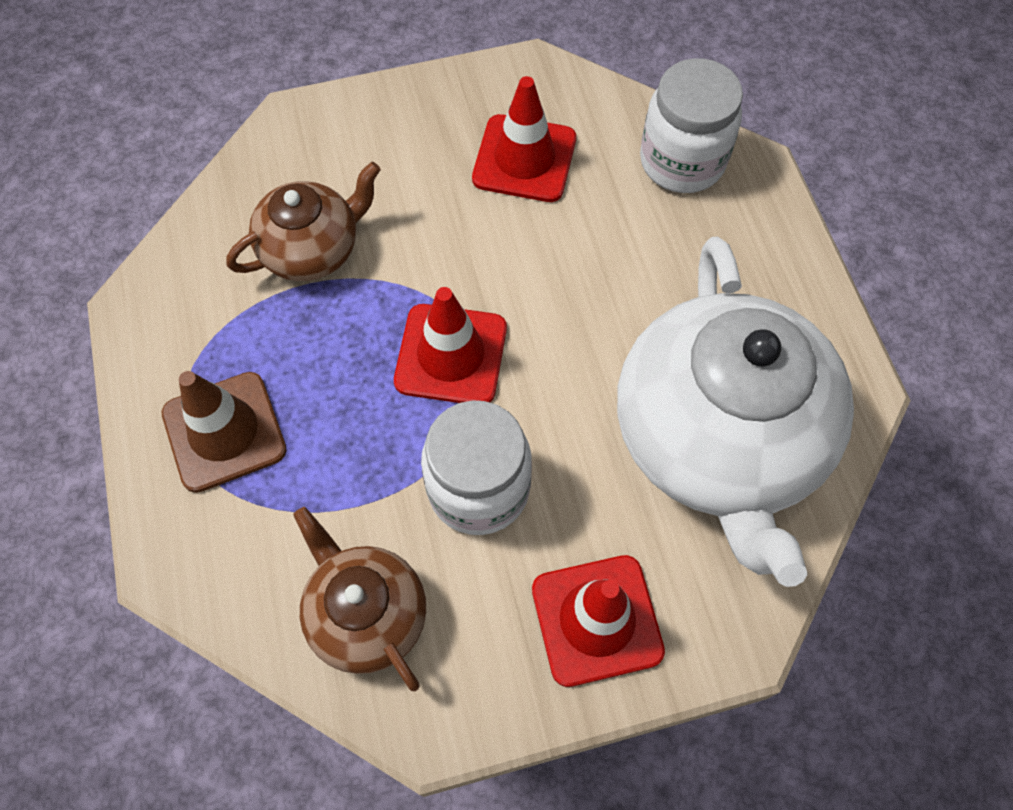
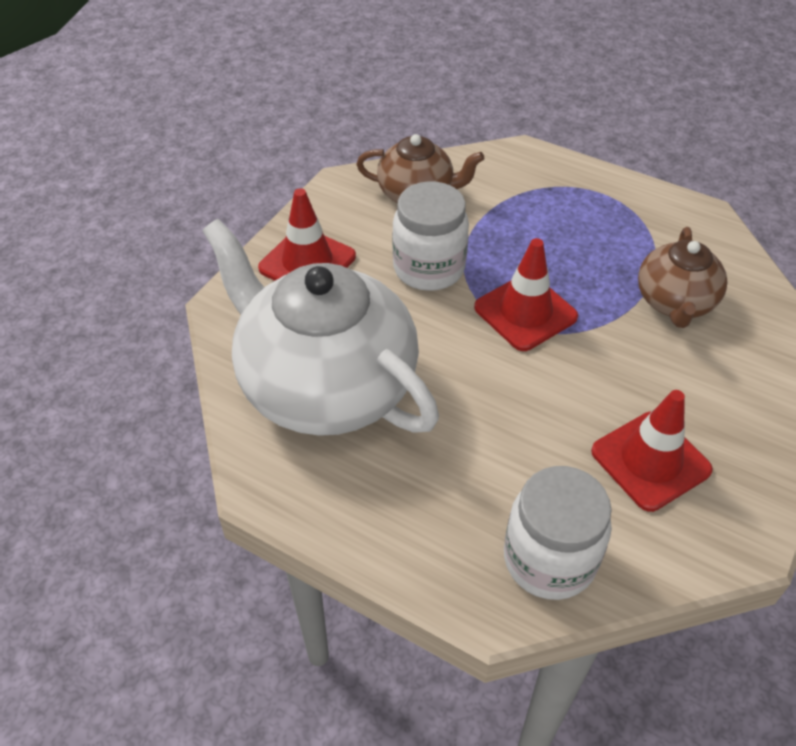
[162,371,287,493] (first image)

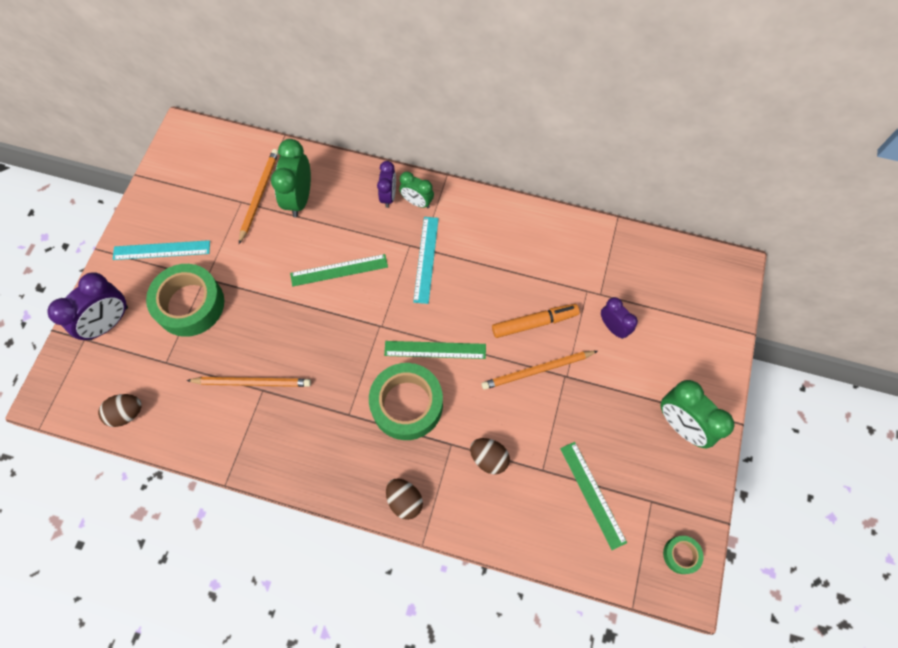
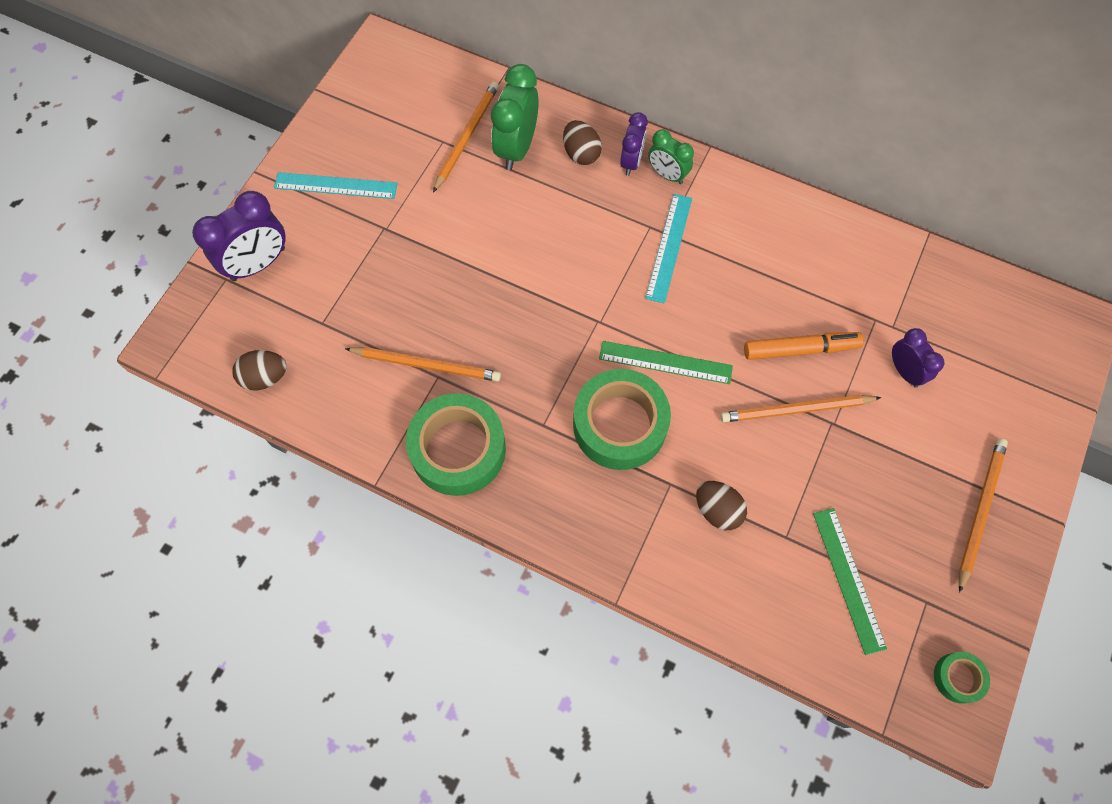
[406,393,506,496]
[290,254,388,287] (first image)
[563,120,602,165]
[959,438,1008,593]

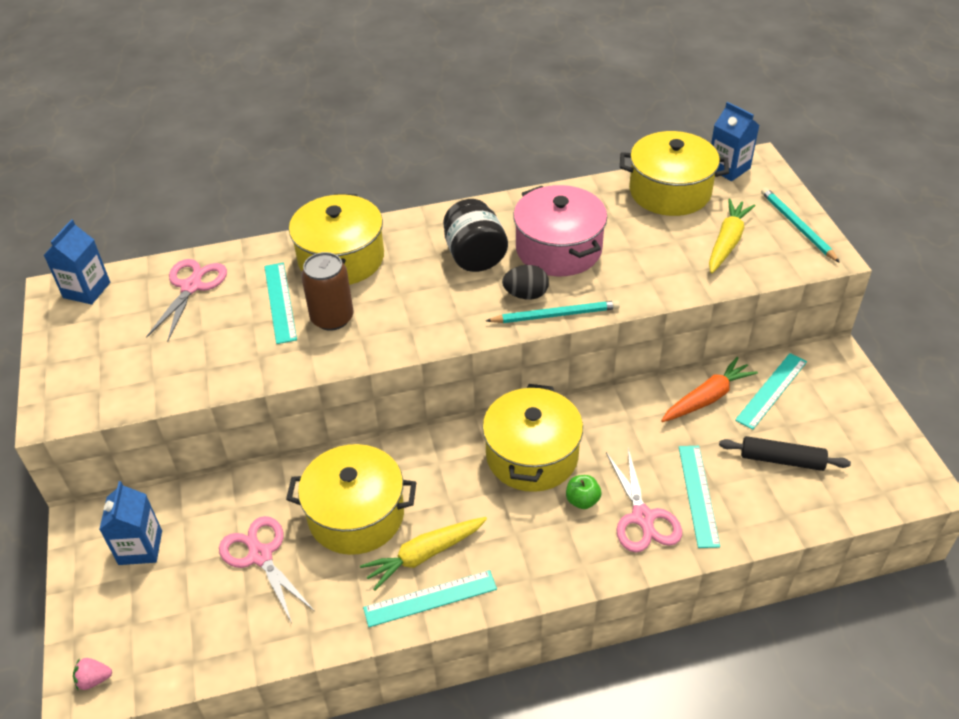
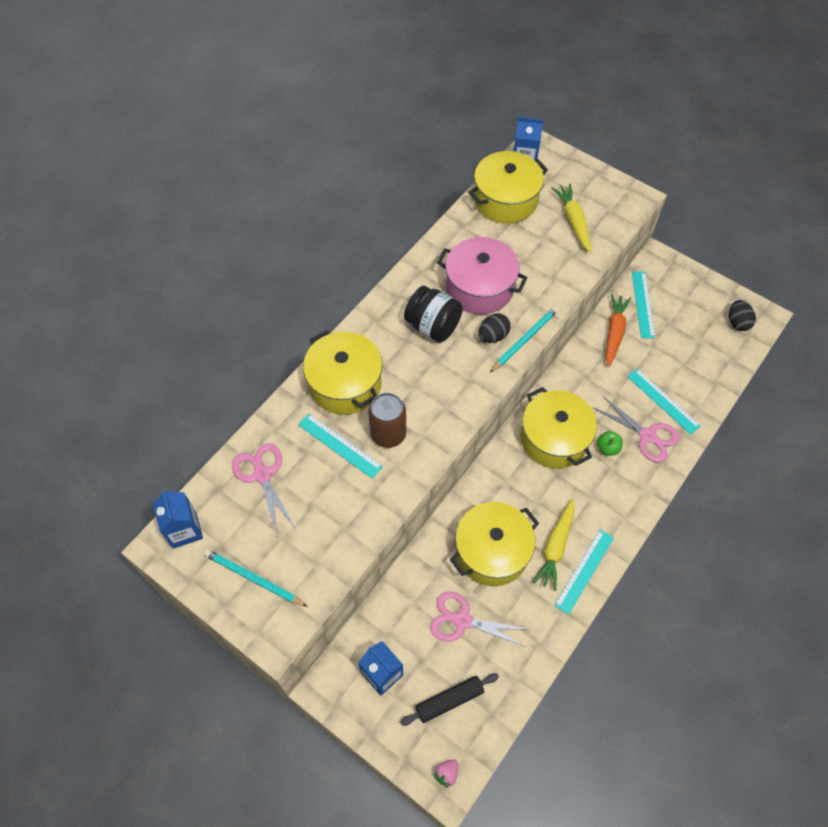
[400,673,499,726]
[204,549,308,607]
[729,300,756,331]

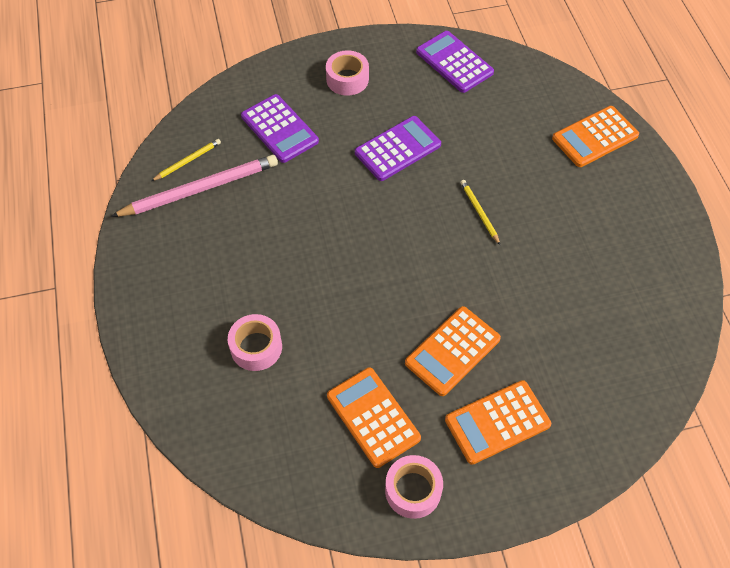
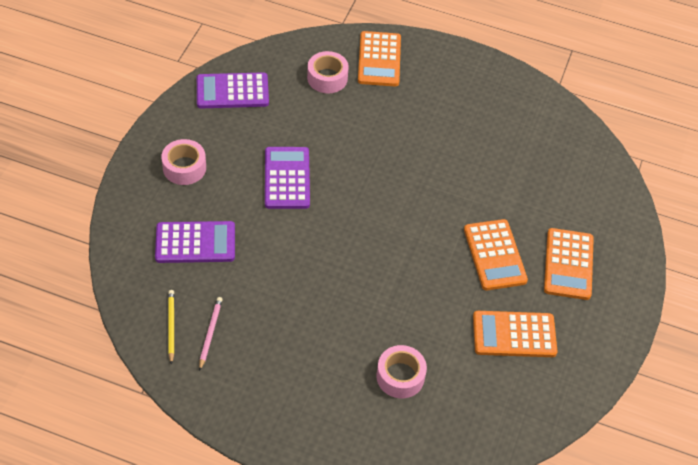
[199,297,223,371]
[307,51,349,93]
[460,180,500,245] (first image)

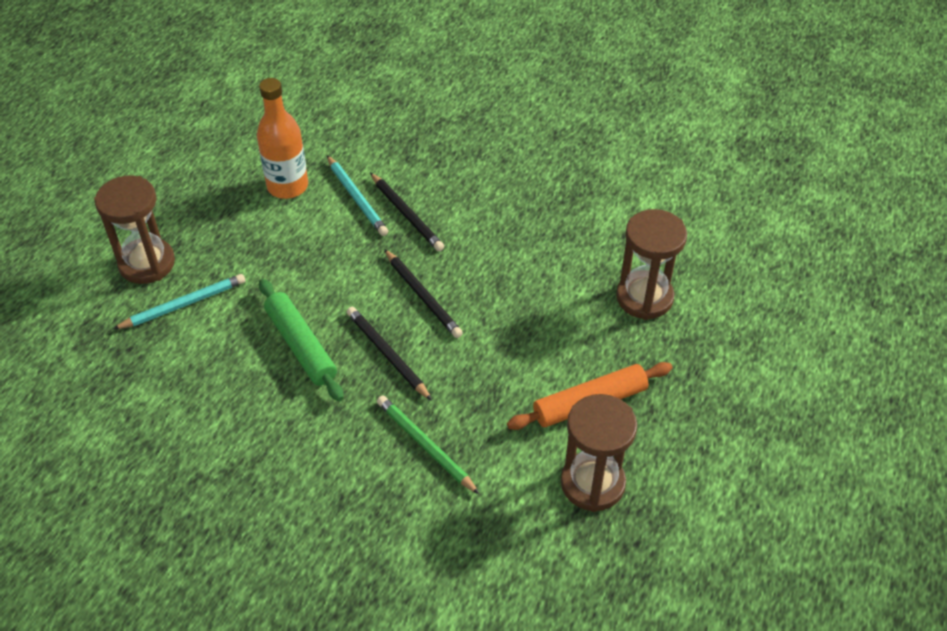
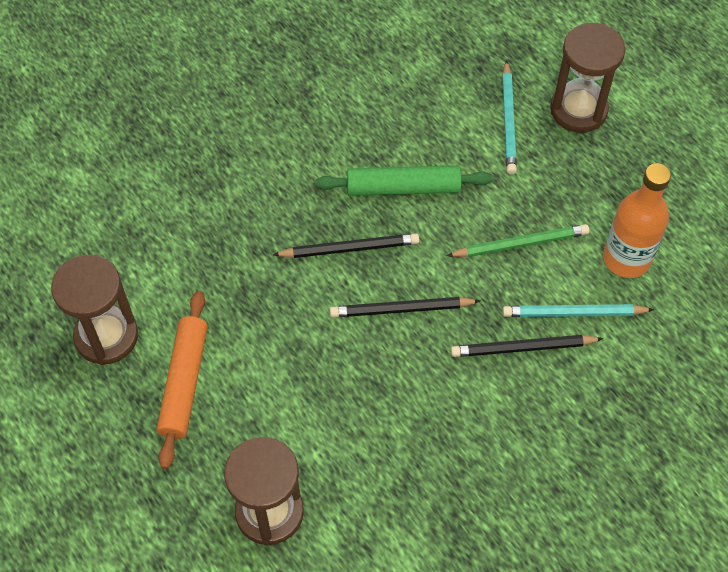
[446,224,589,257]

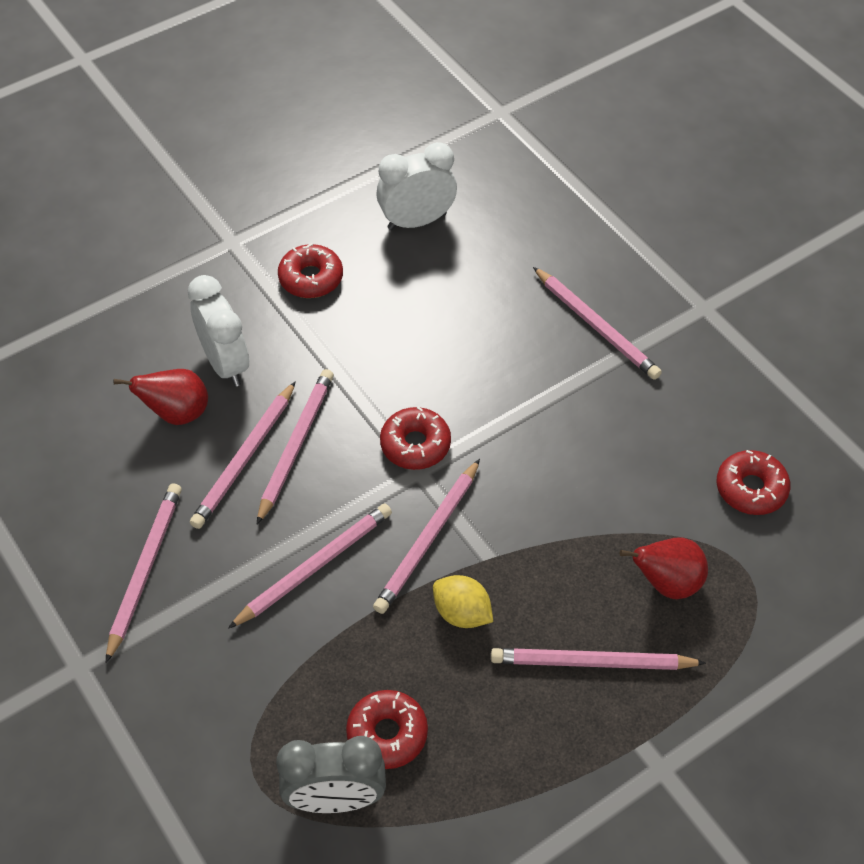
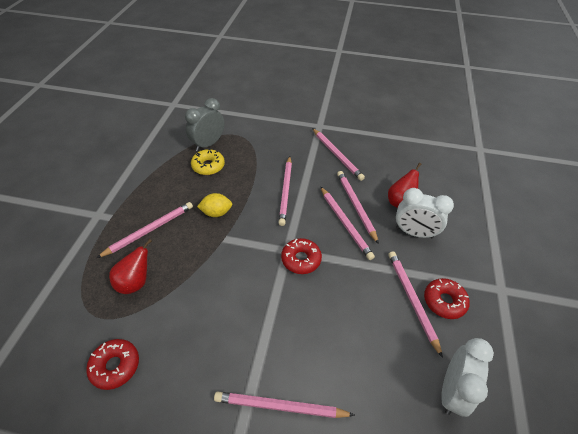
[191,149,225,175]
[388,251,443,358]

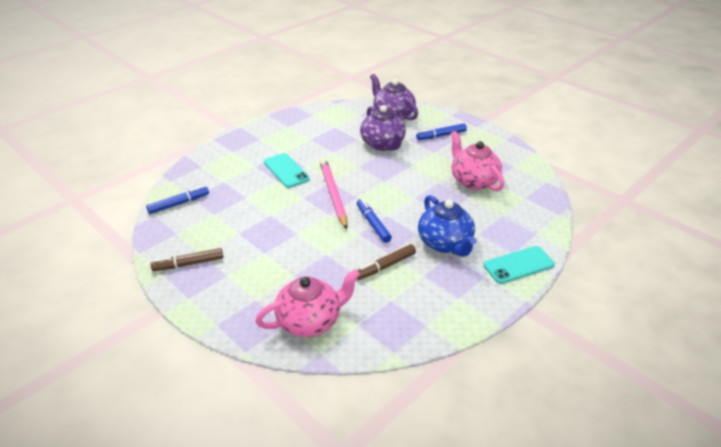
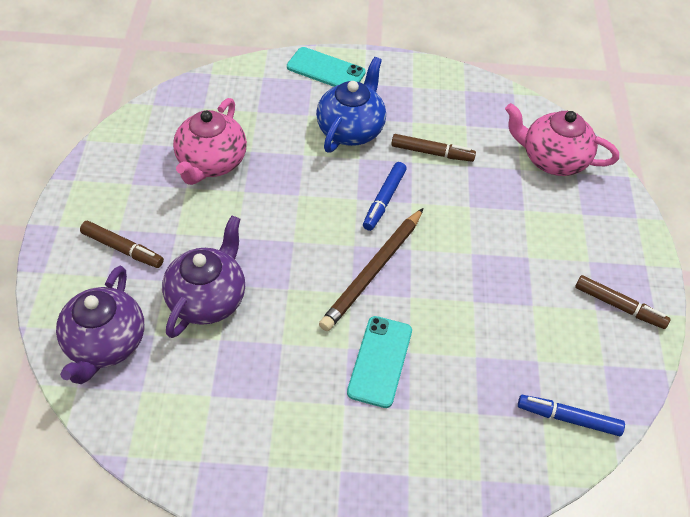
[319,208,424,331]
[80,221,164,268]

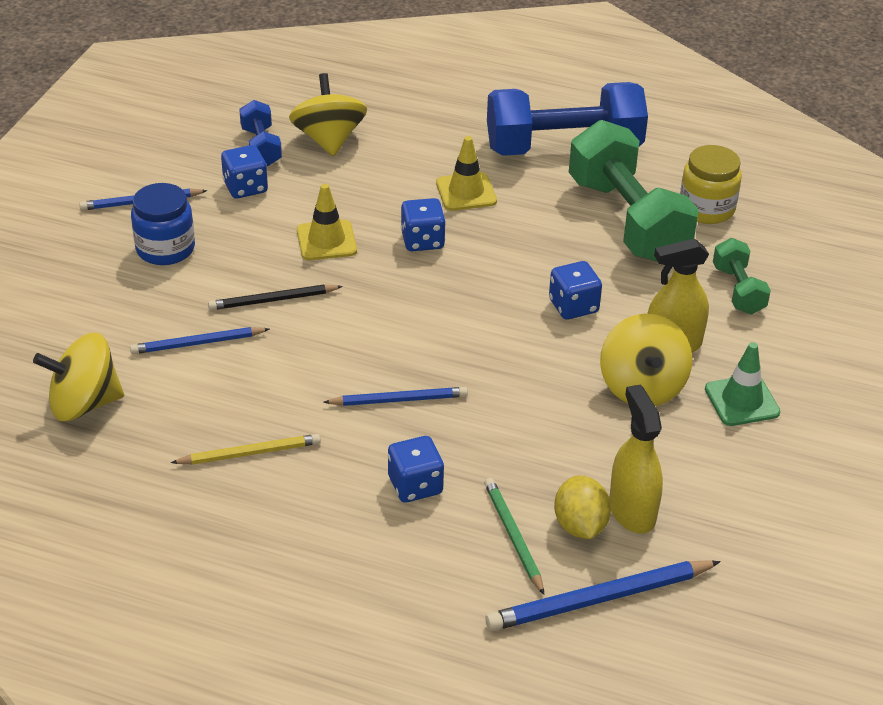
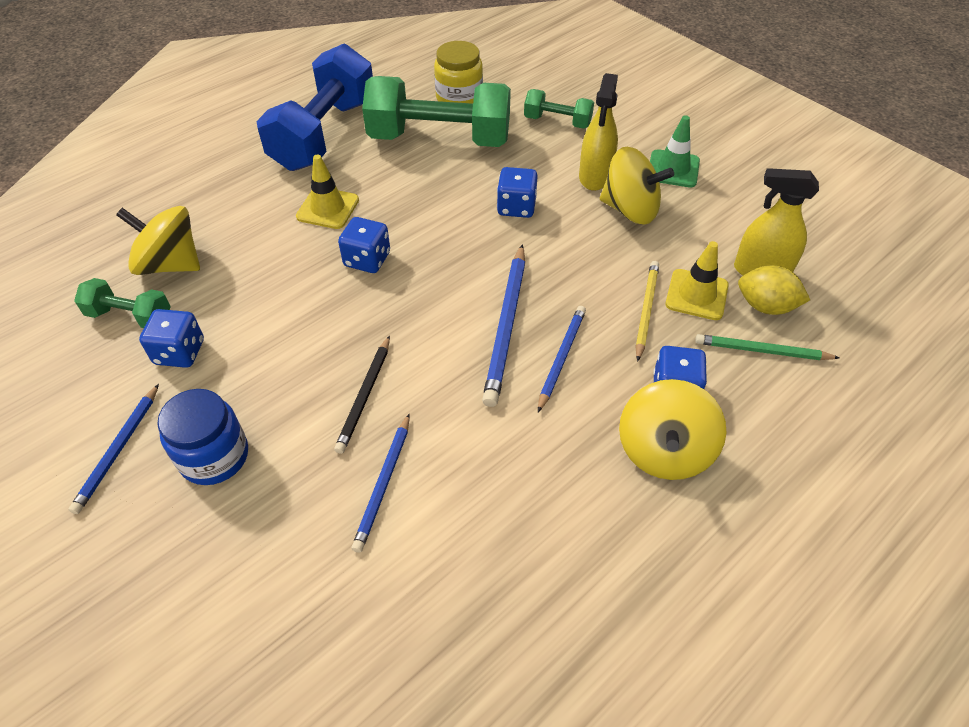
[619,379,726,480]
[635,261,659,362]
[74,278,171,328]
[665,241,729,320]
[482,244,525,407]

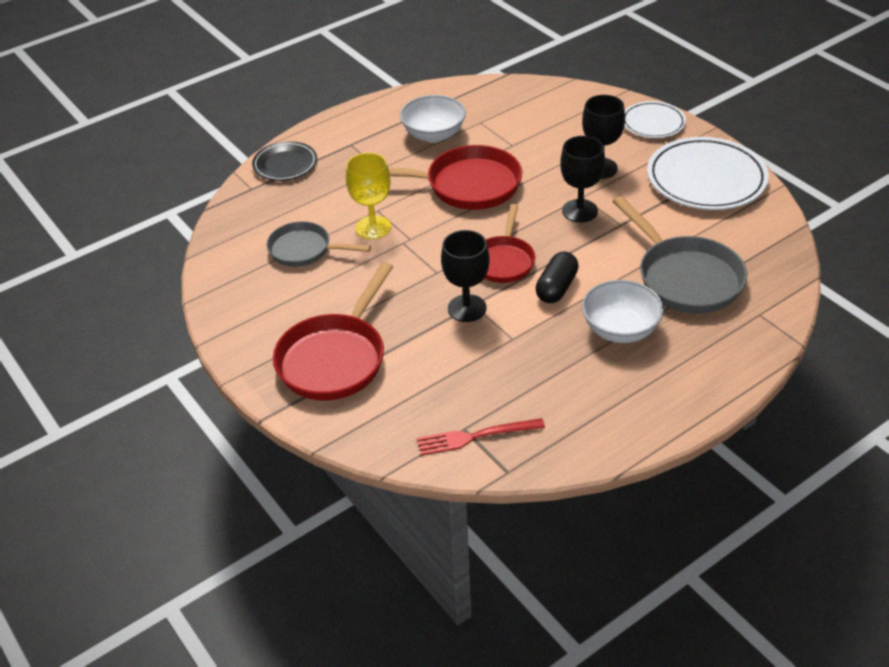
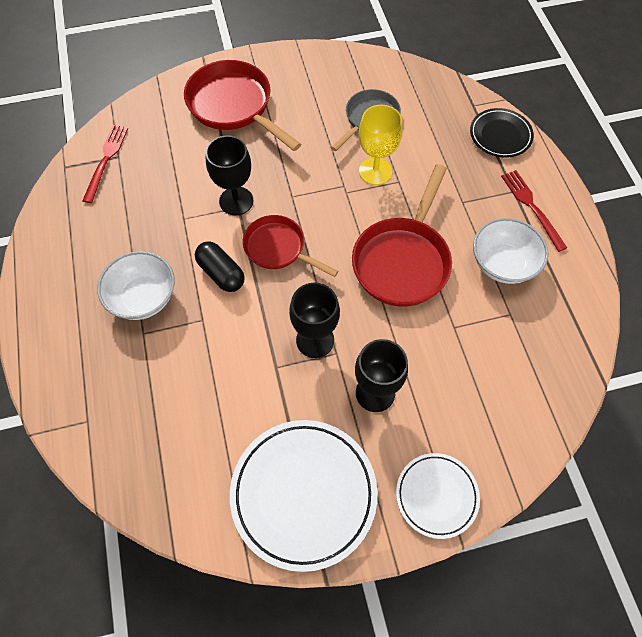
[612,196,747,314] (first image)
[501,170,567,252]

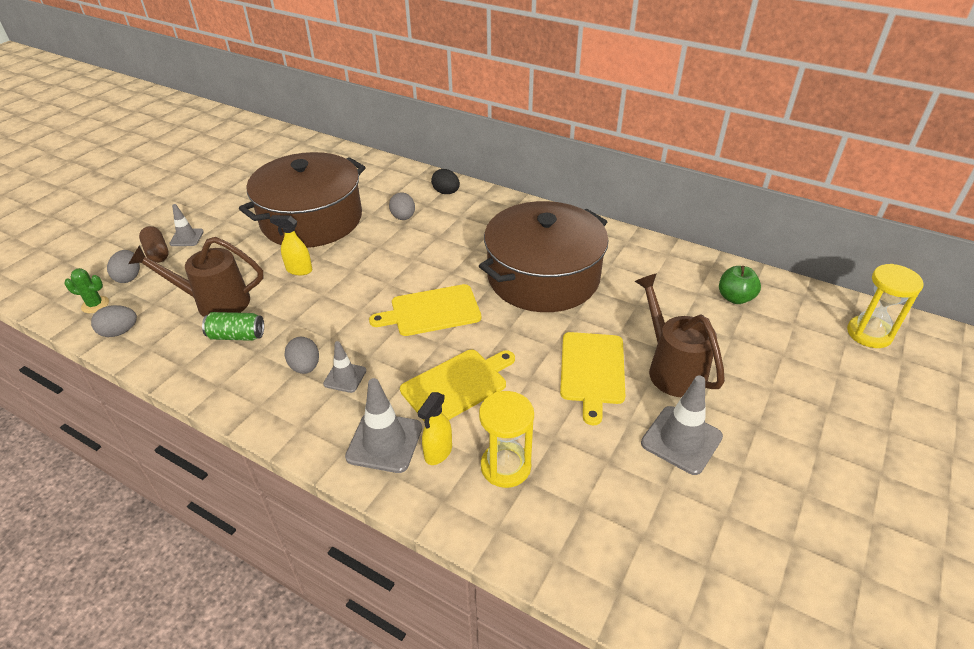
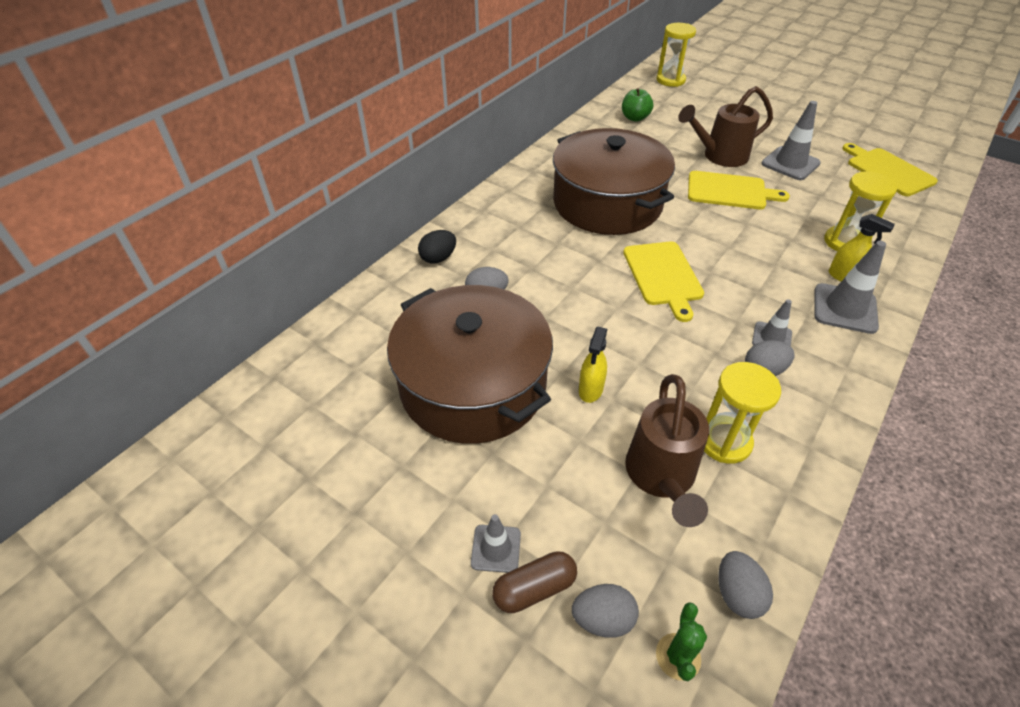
[704,362,781,464]
[842,143,938,196]

